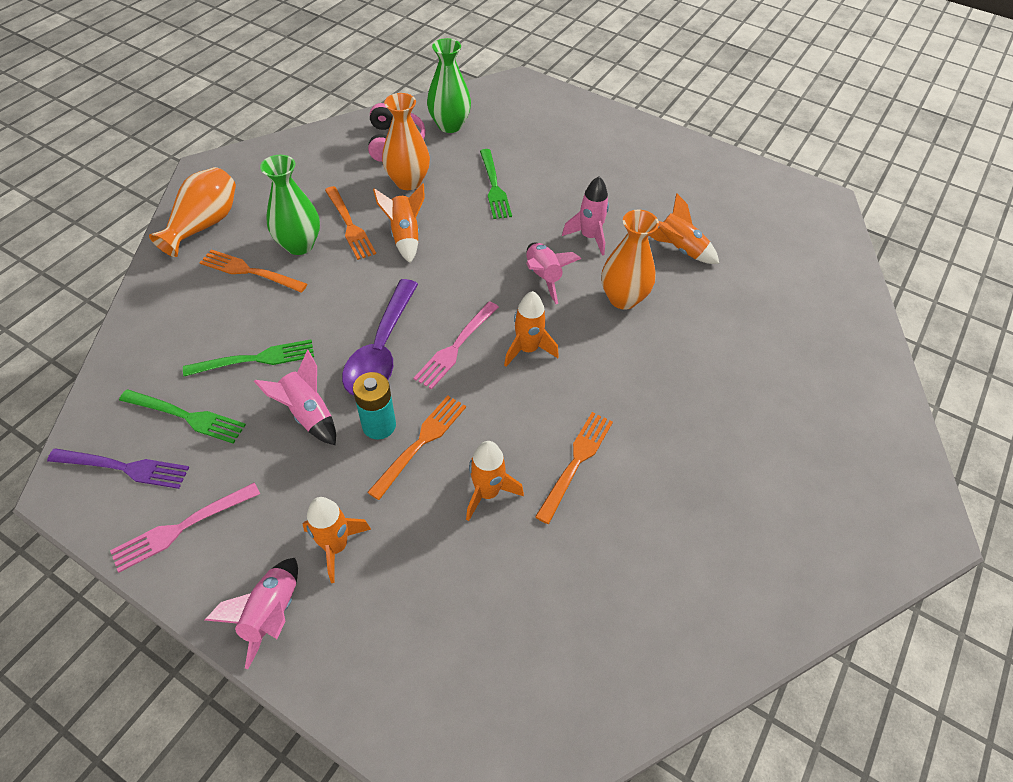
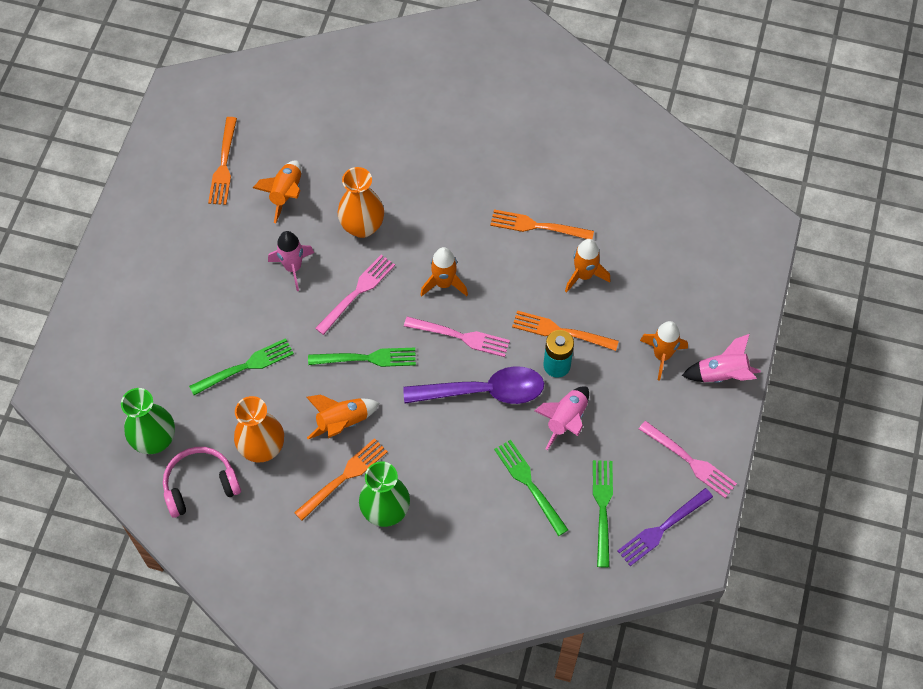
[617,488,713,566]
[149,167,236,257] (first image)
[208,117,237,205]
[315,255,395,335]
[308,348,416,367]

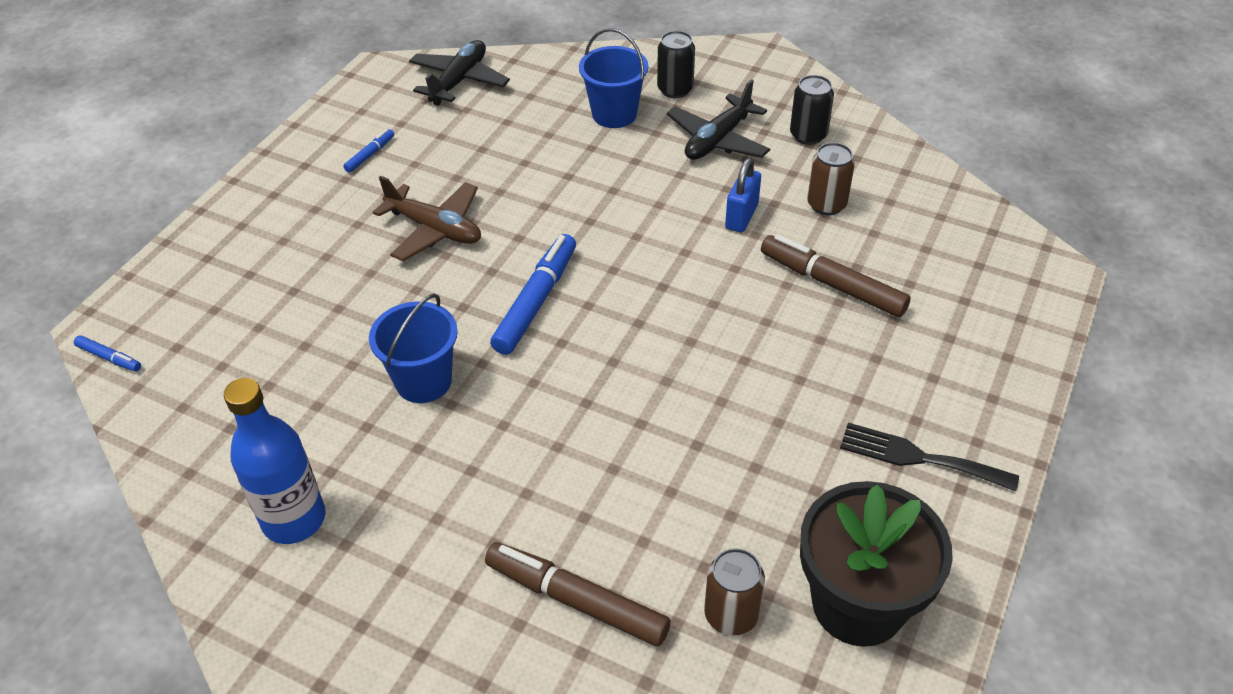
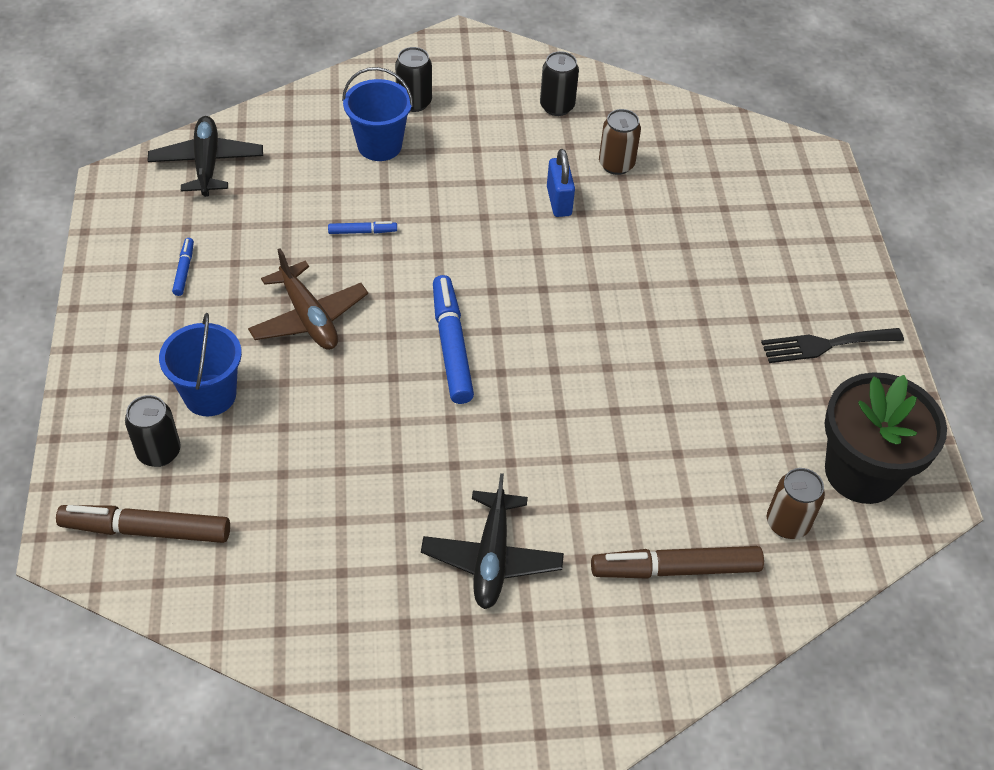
[328,221,397,234]
[224,378,326,544] (first image)
[159,313,242,416]
[248,248,368,350]
[421,473,564,609]
[56,505,230,543]
[125,395,181,467]

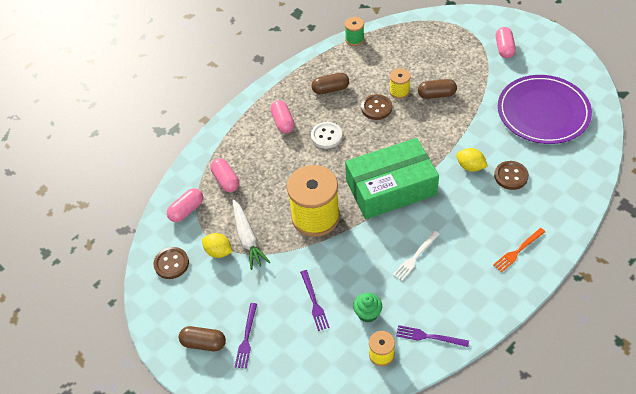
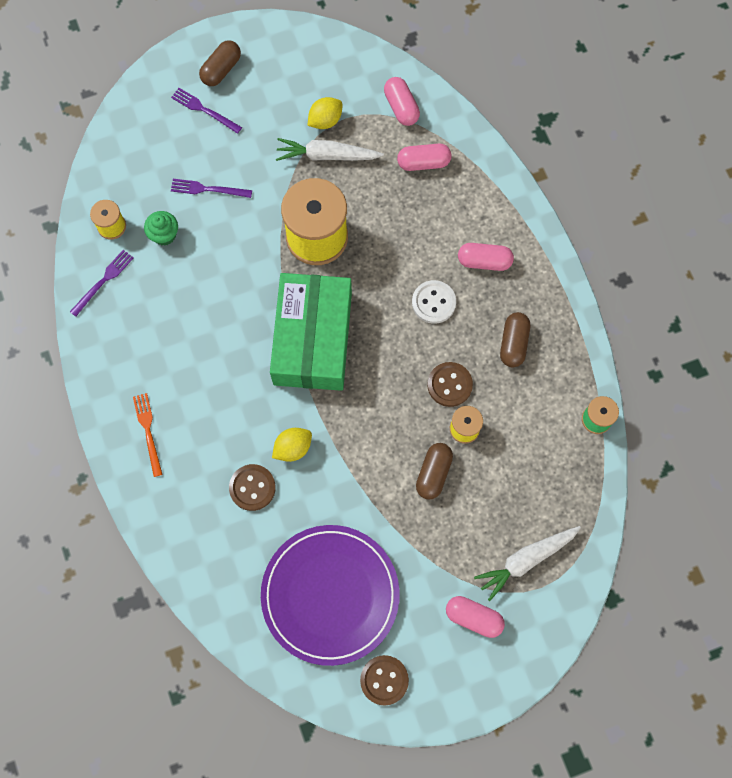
[360,655,409,706]
[393,231,440,281] (first image)
[474,526,581,601]

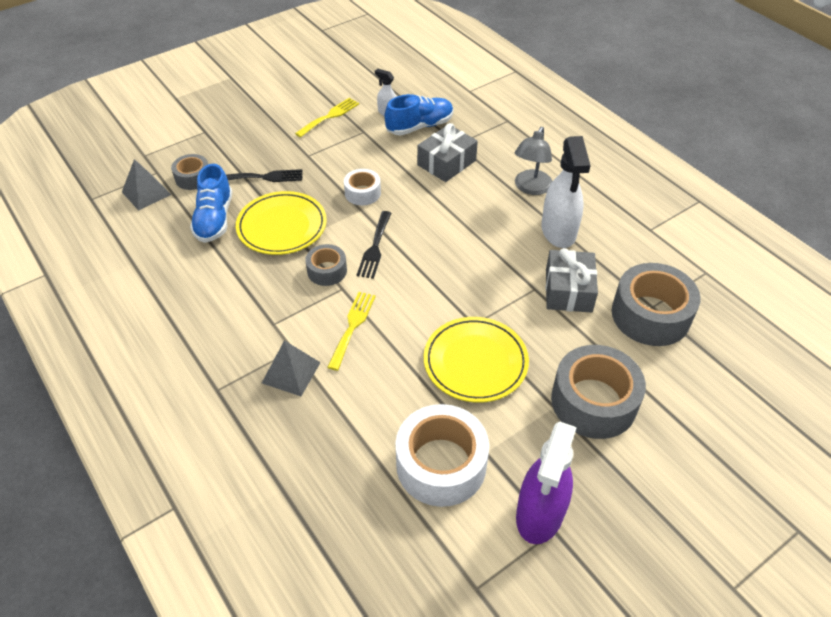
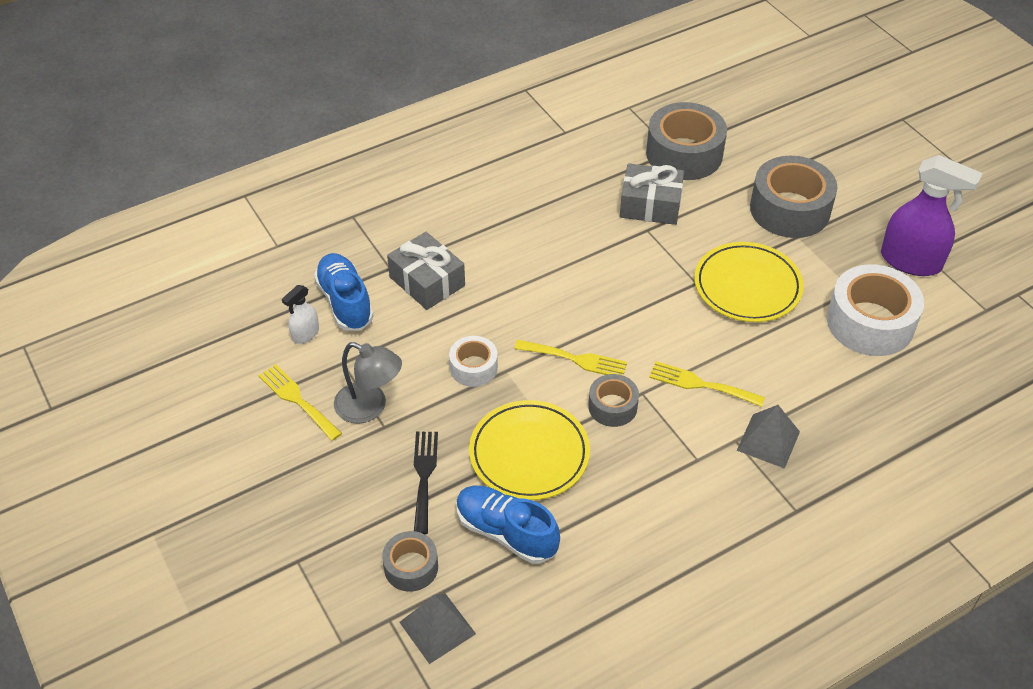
[456,486,560,564]
[514,340,627,376]
[334,342,402,424]
[541,136,591,248] (first image)

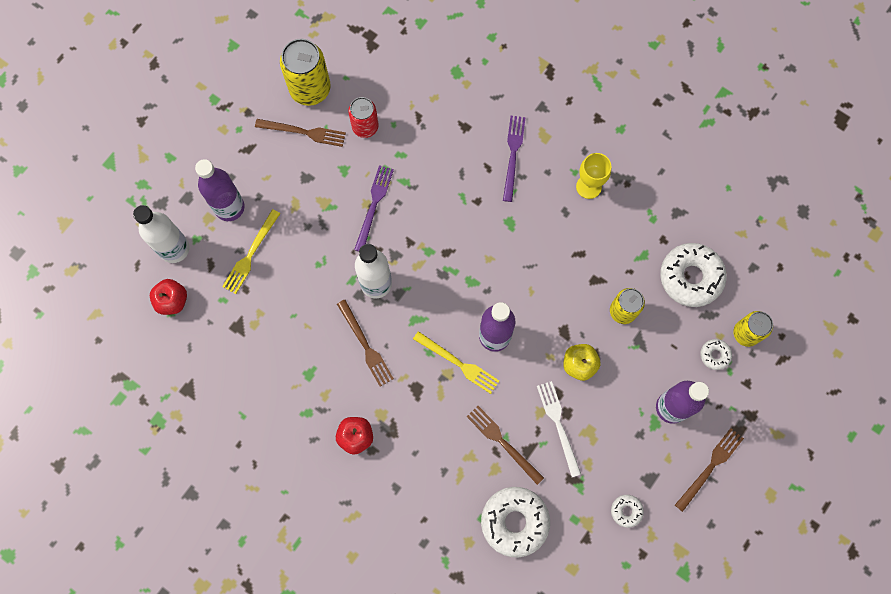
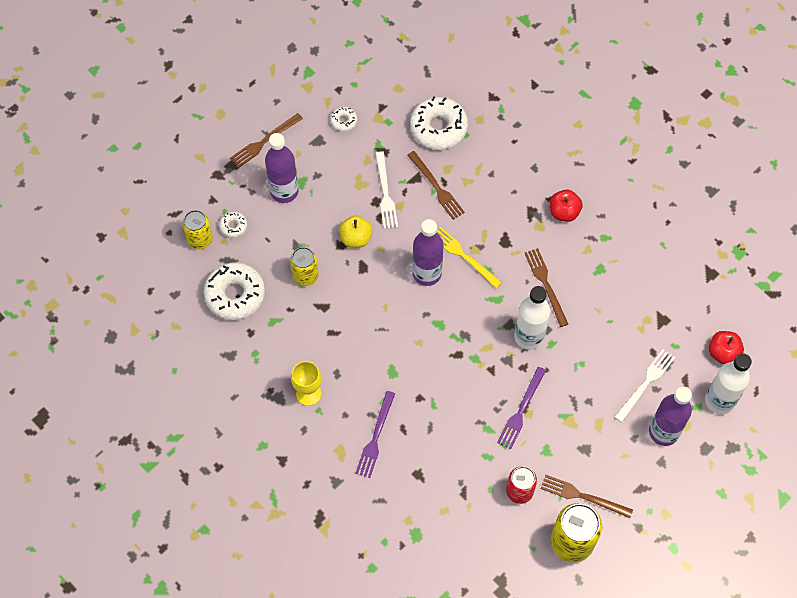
[615,349,675,422]

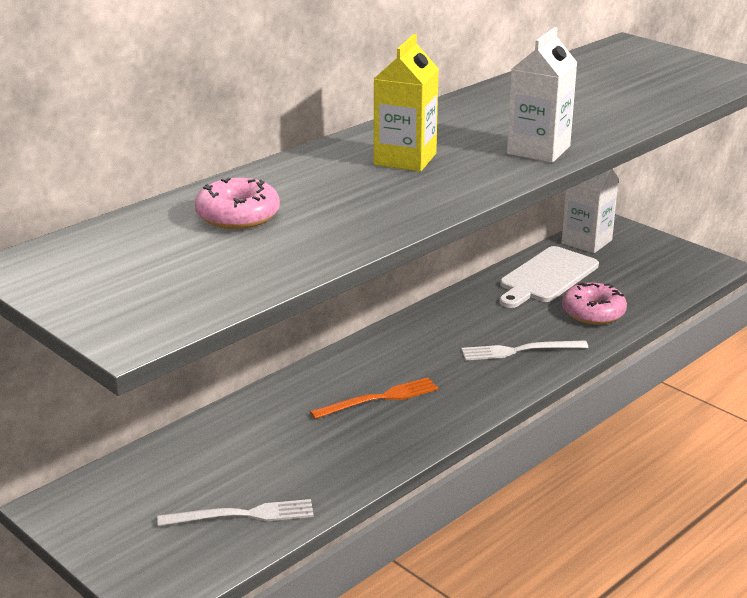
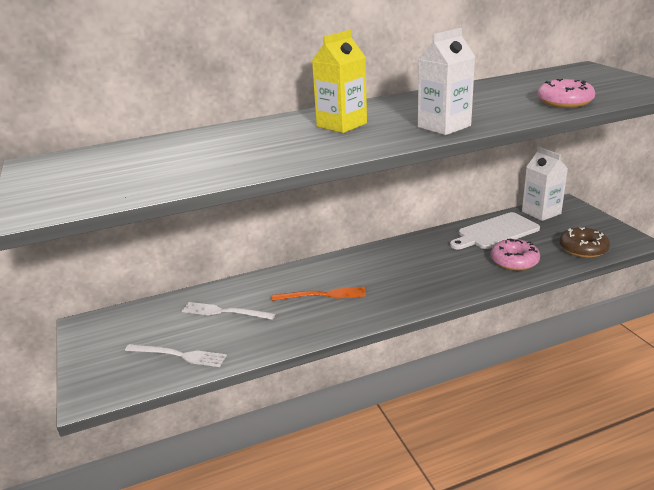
[537,79,595,108]
[182,302,275,320]
[560,227,610,258]

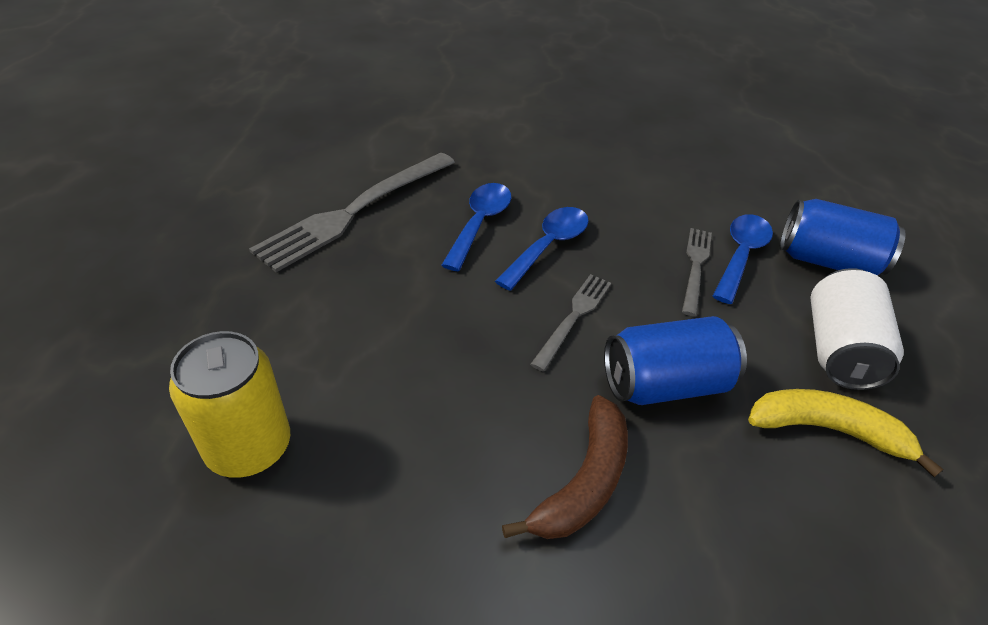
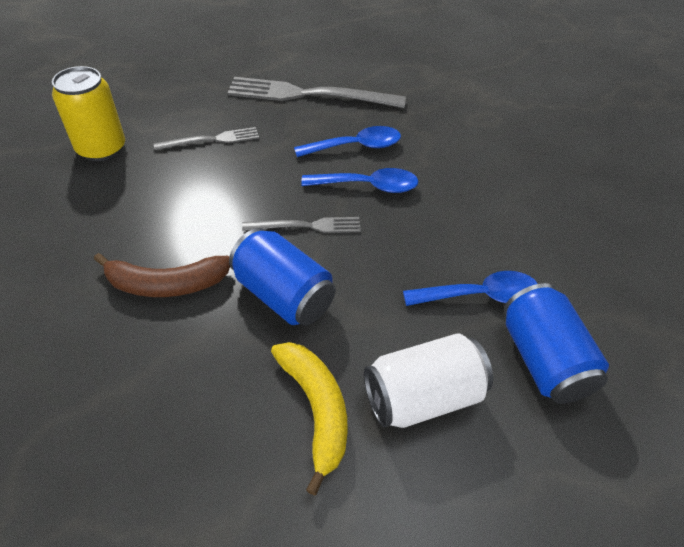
[154,127,259,150]

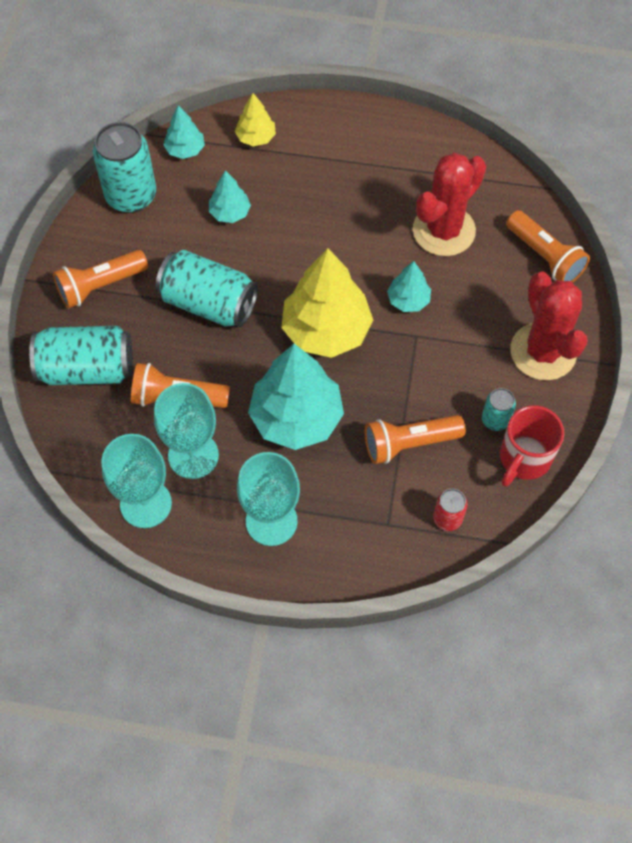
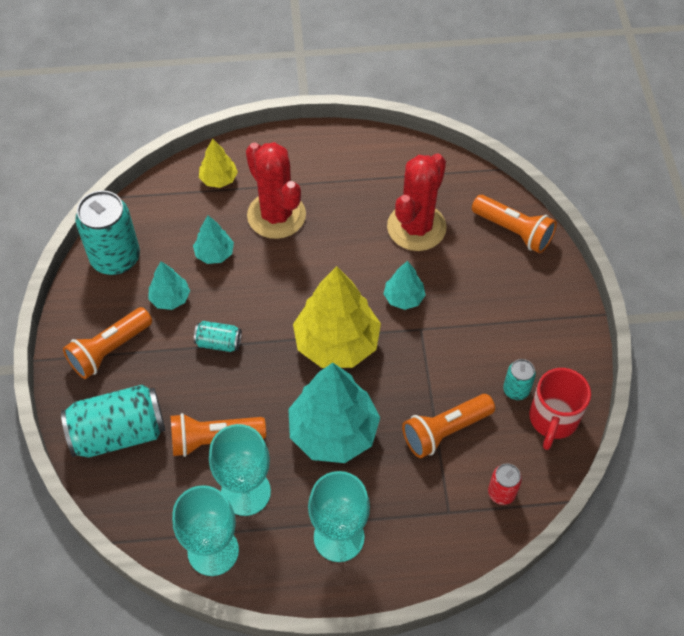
[194,321,242,352]
[148,262,190,310]
[246,142,306,239]

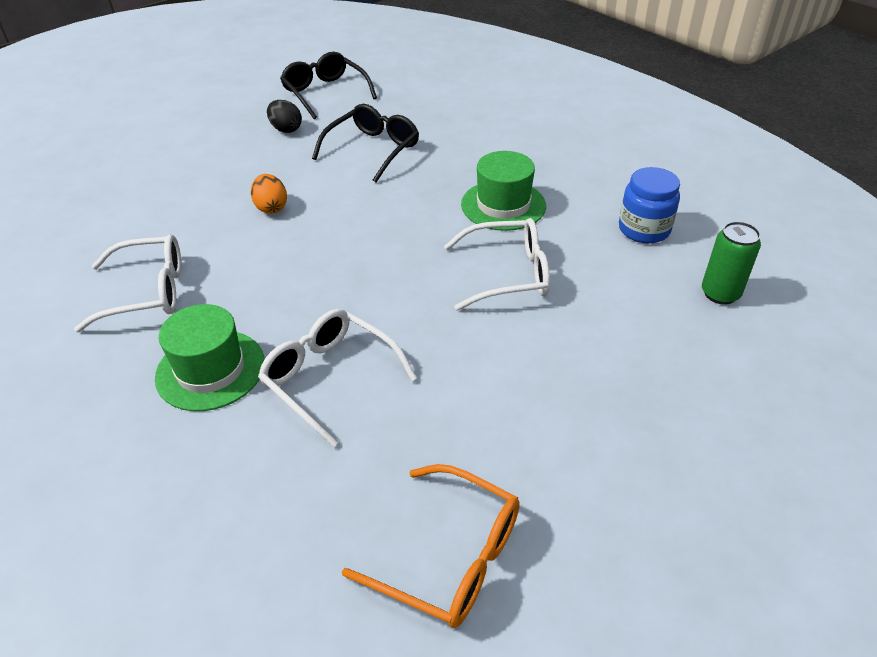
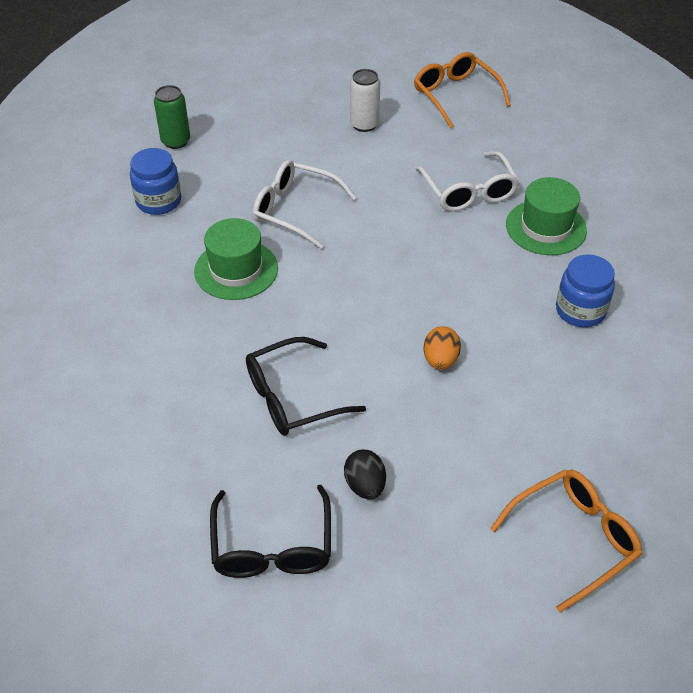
[556,254,615,327]
[350,69,380,132]
[490,469,642,613]

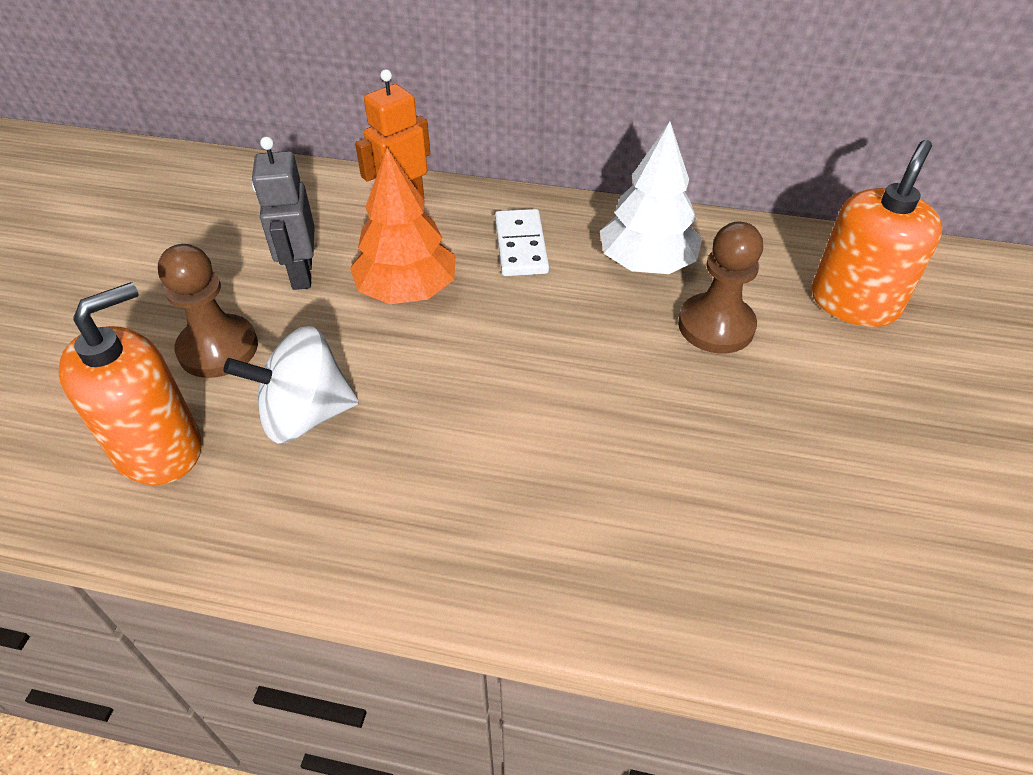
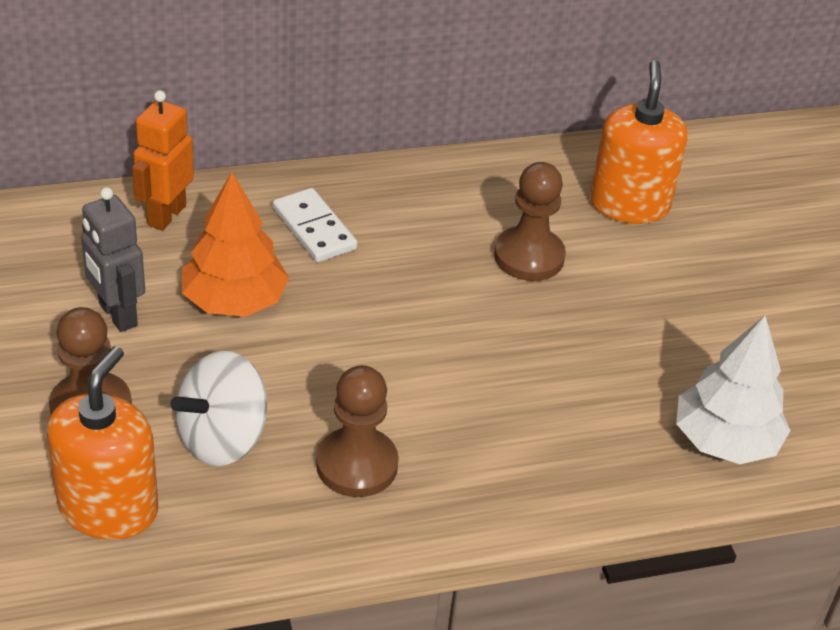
[676,316,791,464]
[316,365,399,497]

